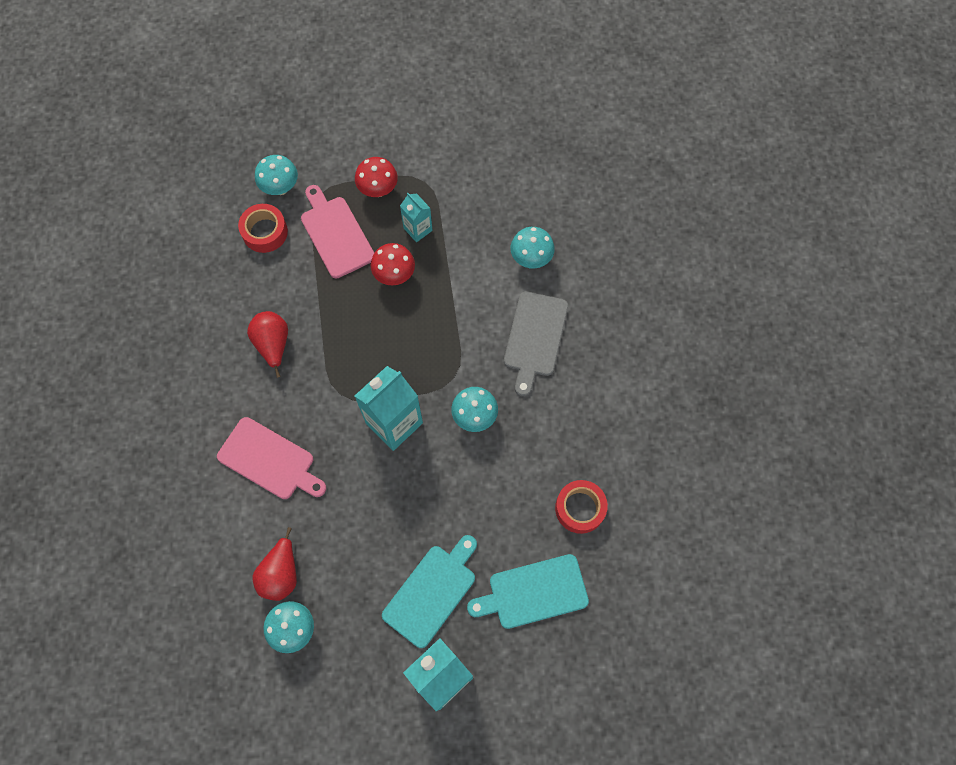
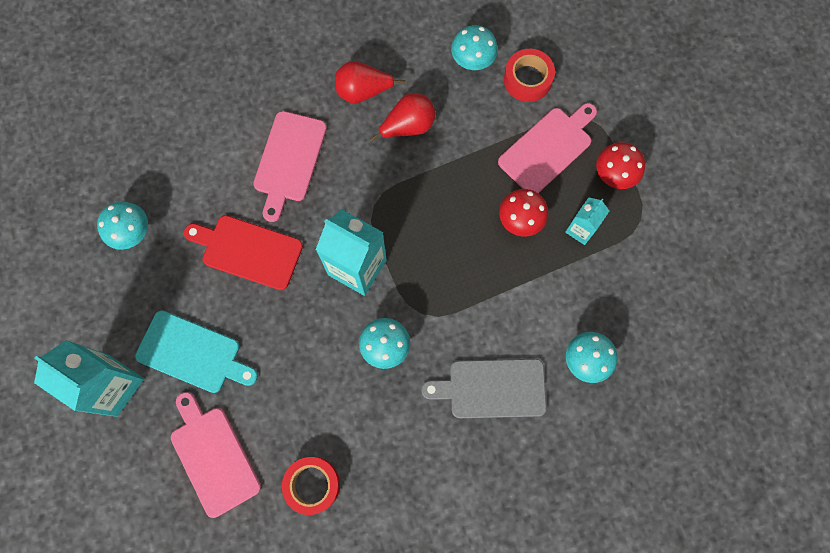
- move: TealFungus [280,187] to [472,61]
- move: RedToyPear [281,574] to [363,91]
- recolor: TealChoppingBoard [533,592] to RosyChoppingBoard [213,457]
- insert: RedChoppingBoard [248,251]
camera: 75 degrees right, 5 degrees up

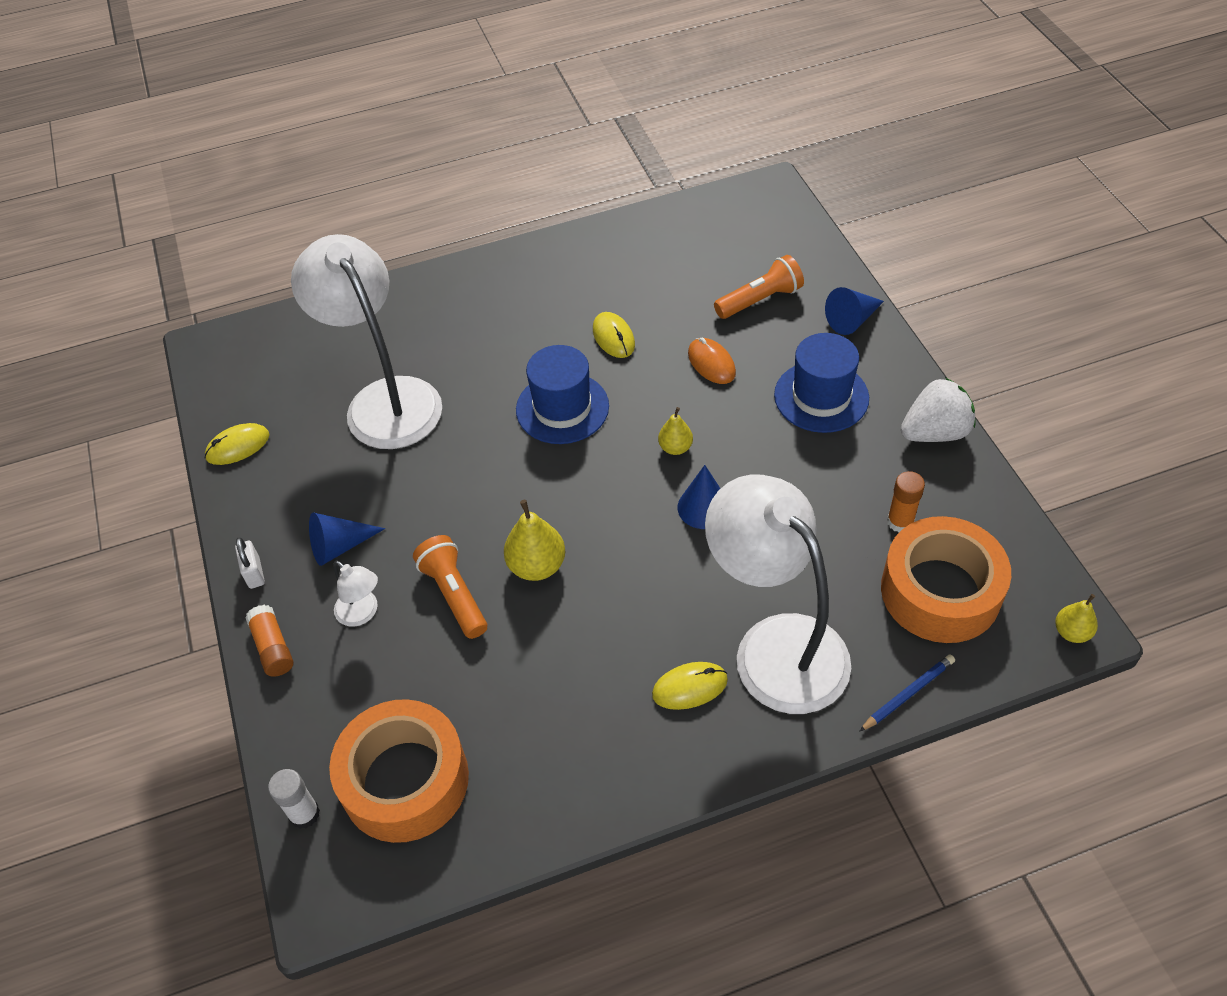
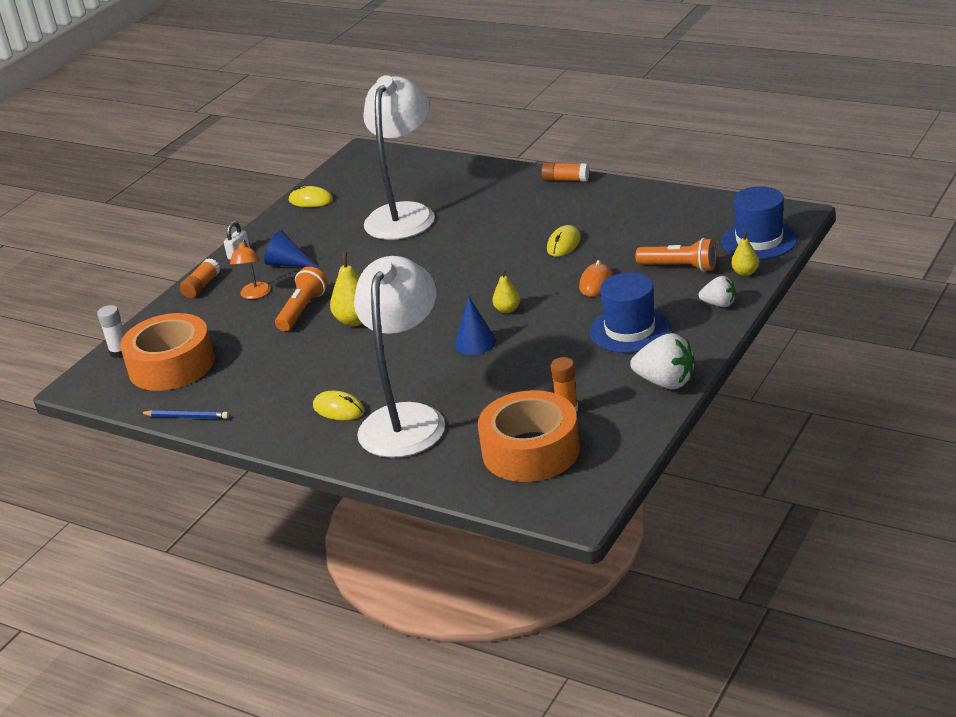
- replace: CobaltConeShape [852,320] to WhiteStrawberry [719,304]
- move: CobaltTallHat [562,408] to [759,240]
- recolor: WhiteReadingLamp [362,613] to OrangeReadingLamp [254,295]
- move: GoldenToyPear [1071,632] to [745,272]
- move: CobaltPencil [908,694] to [186,417]
- insert: OrangeStickOfGlue [565,180]
camera: 50 degrees right, 20 degrees down

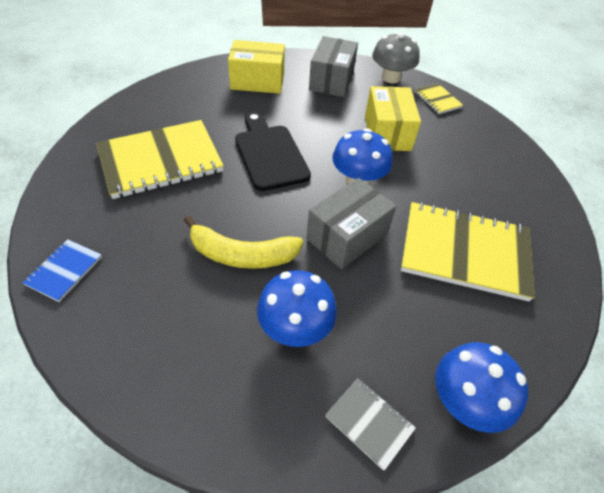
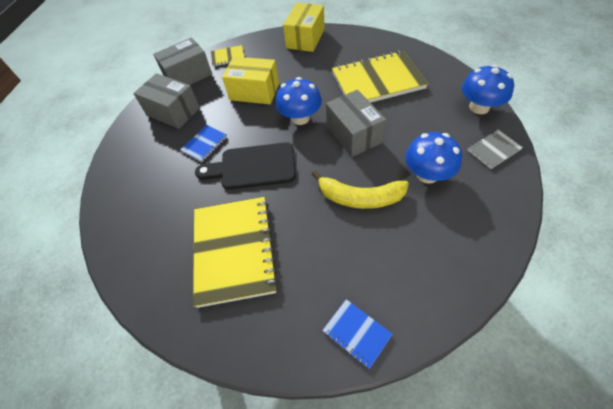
- replace: GreyFungus [391,77] to GreyBox [188,75]
- move: GoldenBox [257,81] to [305,38]
- rotate: GoldenNotepad [464,252] = [377,81] 45 degrees clockwise
- rotate: GoldenBanana [242,254] = [360,197] 75 degrees clockwise
- insert: CobaltNotepad [205,144]
camera: 65 degrees left, 5 degrees up

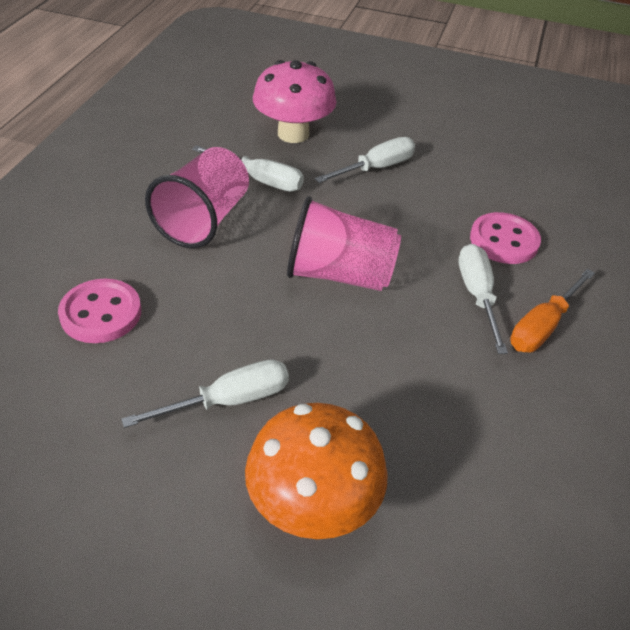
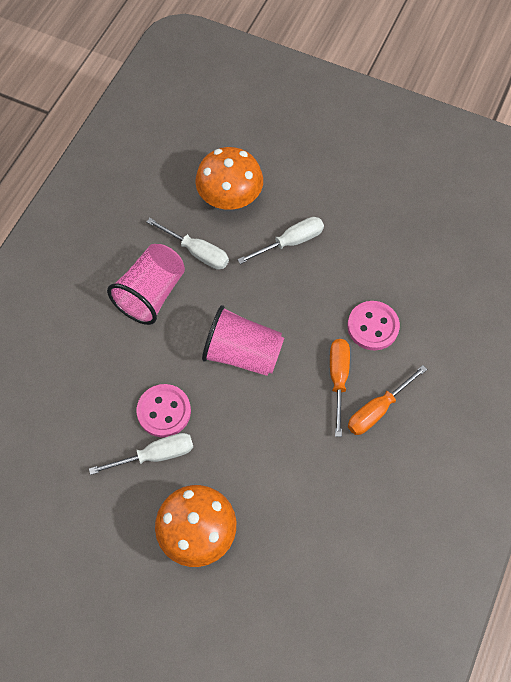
- recolor: RosyFungus [293,134] to OrangeFungus [230,198]
- recolor: WhiteFlatScrewdriver [477,295] to OrangeFlatScrewdriver [338,379]
- move: RosyButton [101,313] to [164,411]
camera: 10 degrees right, 20 degrees up

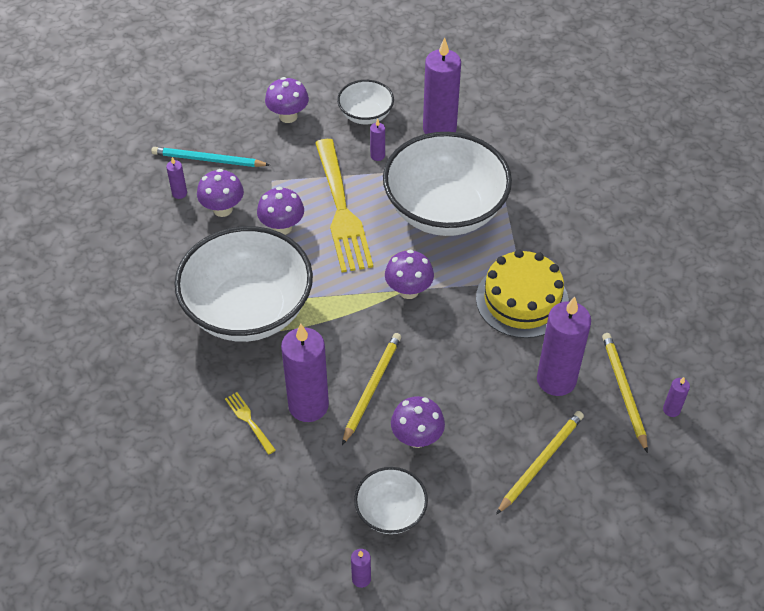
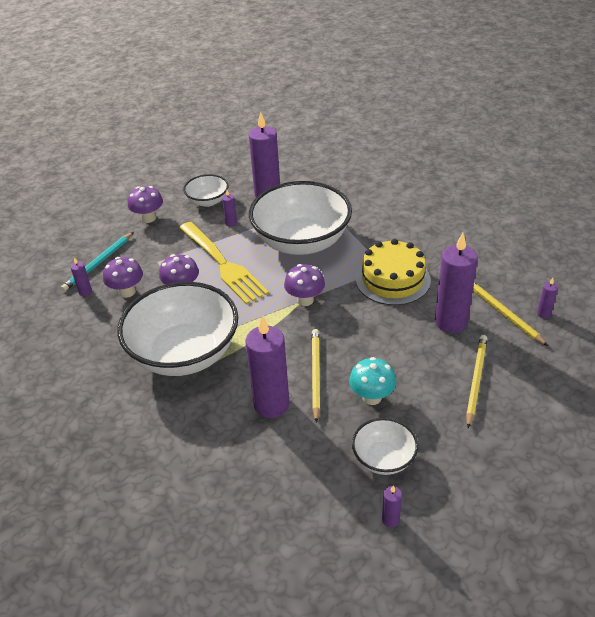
- rotate: TealPencil [208,160] = [99,263] 45 degrees counterclockwise
- delete: GoldenFork [249,421]
- recolor: RoyalPurpleFungus [417,438] to TealFungus [372,397]
camera: 20 degrees left, 10 degrees down

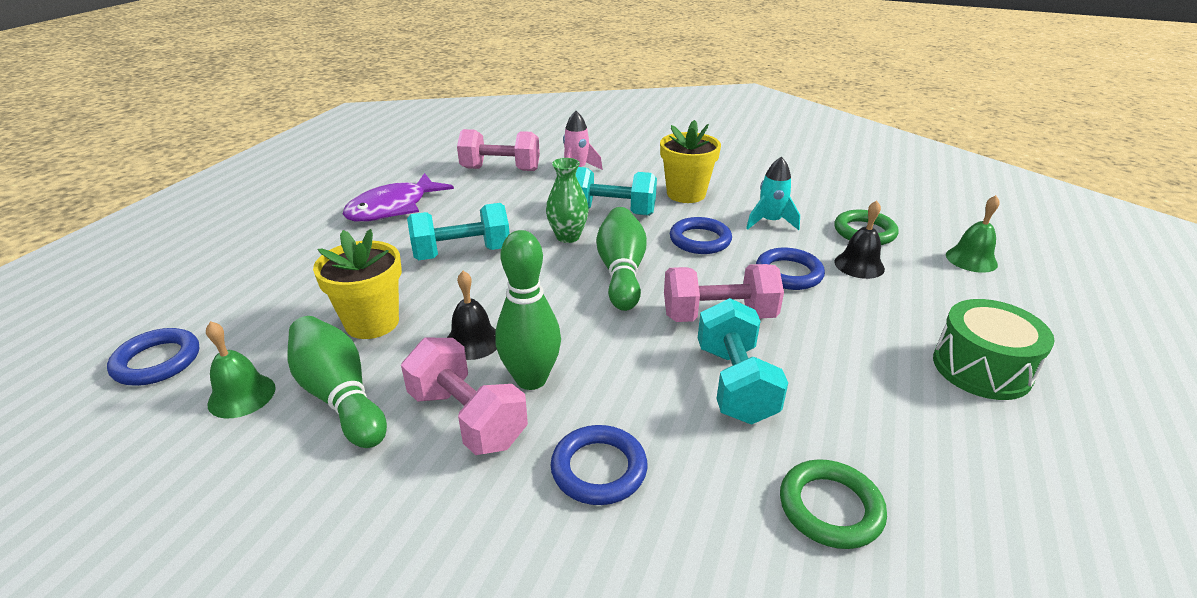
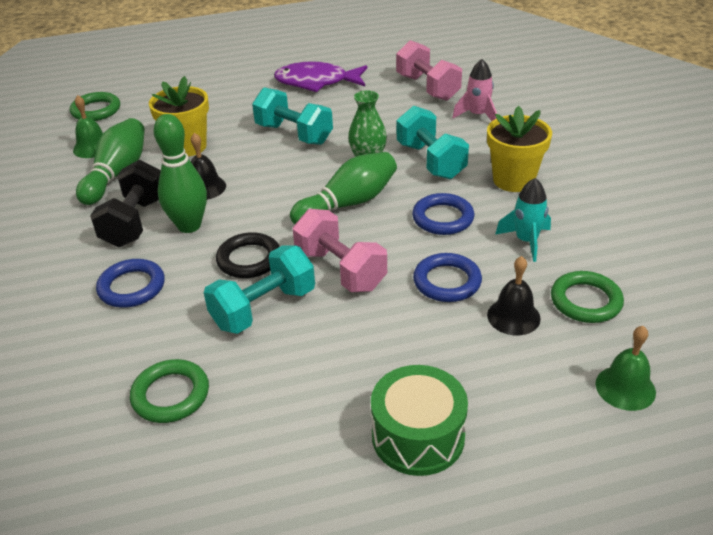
- recolor: CobaltRing [157,361] to EmeraldRing [96,110]
- recolor: RosyFreeWeight [467,418] to EbonyFreeWeight [135,222]
- insert: EbonyRing [249,259]
camera: 55 degrees right, 5 degrees up

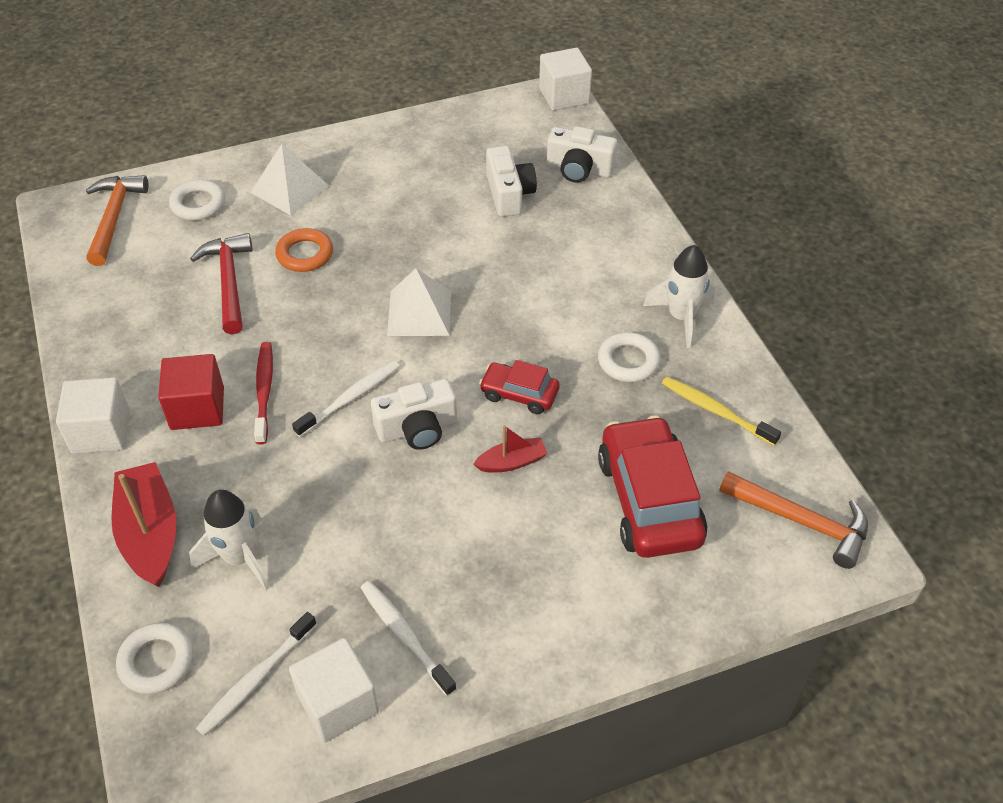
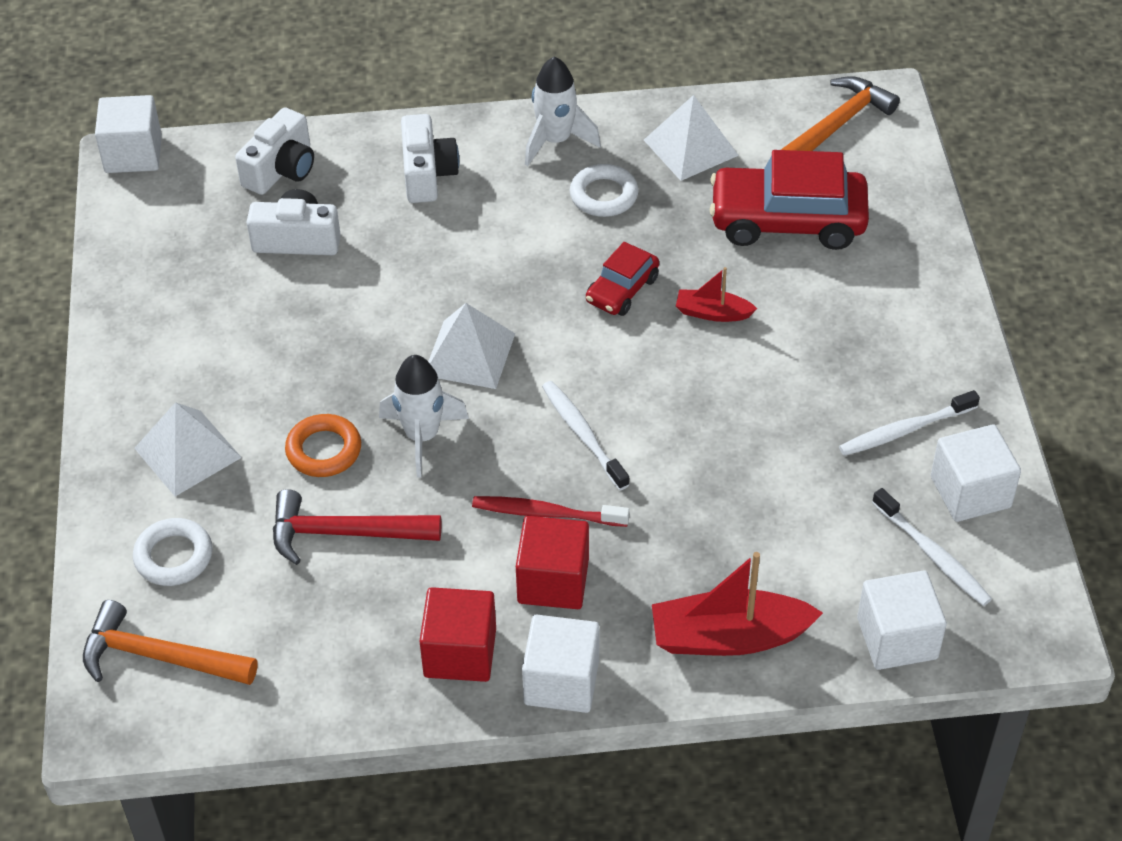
- replace: GoldenDentalBrush [715,411] to WhitePyramid [690,147]
- move: WhiteCompactCamera [417,428] to [427,174]
- rotate: RedSailboat [512,462] = [712,313] 75 degrees counterclockwise
- move: WhiteToyRocket [239,558] to [422,436]
- replace: WhiteRing [156,661] to WhiteSolidCube [897,638]
- insert: RedSolidCube [460,652]
camera: 75 degrees left, 0 degrees up

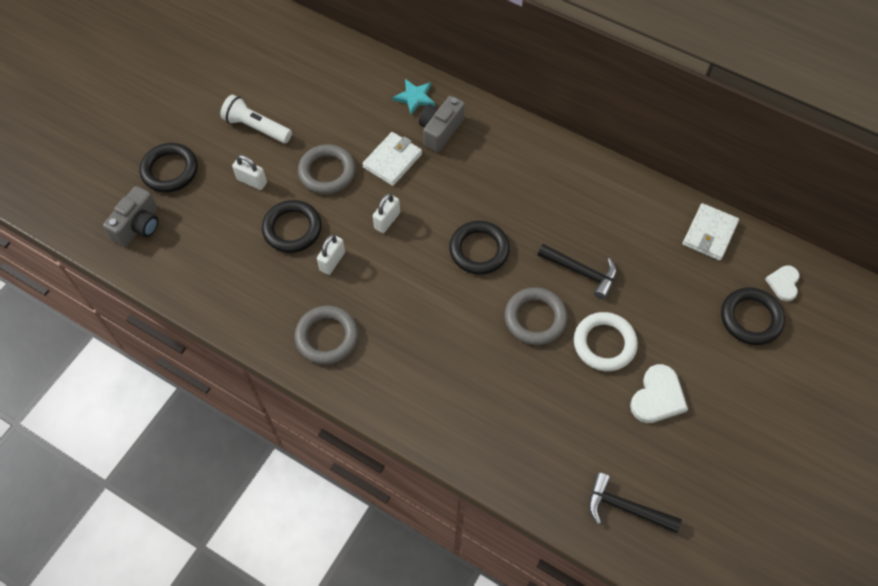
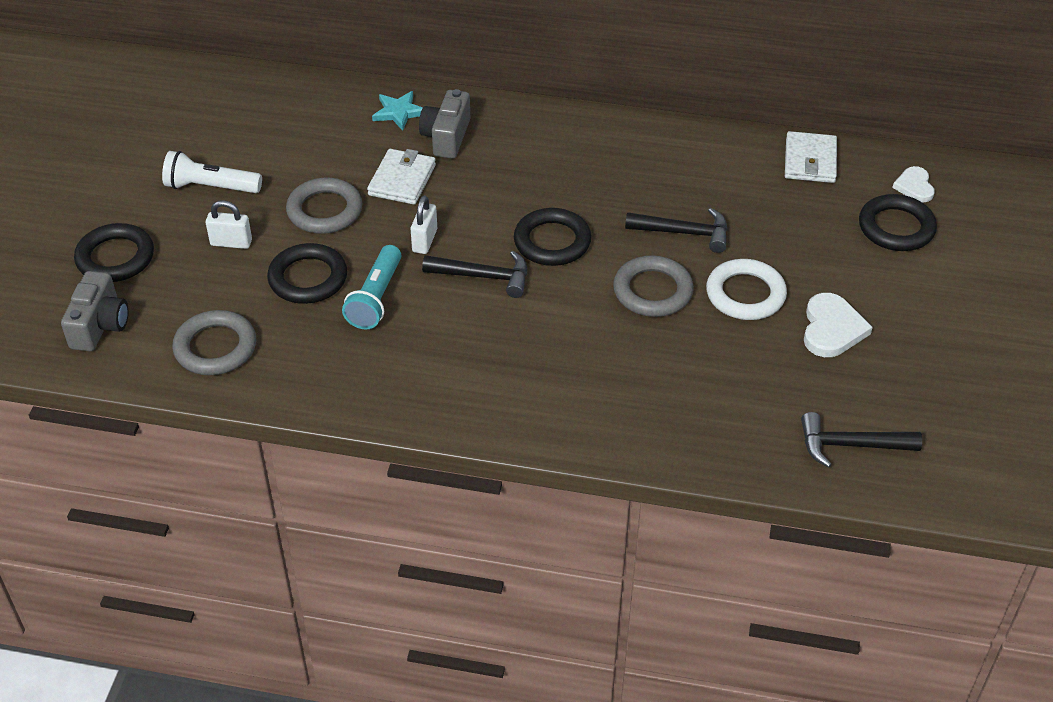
- replace: WhiteLock [332,261] to TealFlashlight [376,298]
- move: GreyRing [327,337] to [215,347]
- insert: EbonyHammer [484,277]
camera: 20 degrees left, 15 degrees down

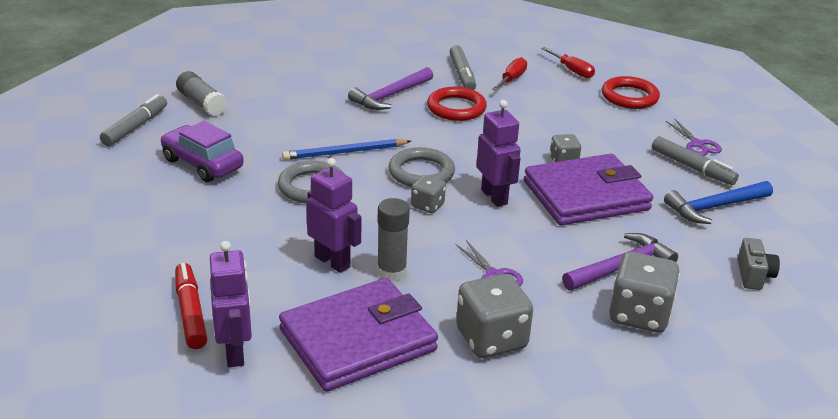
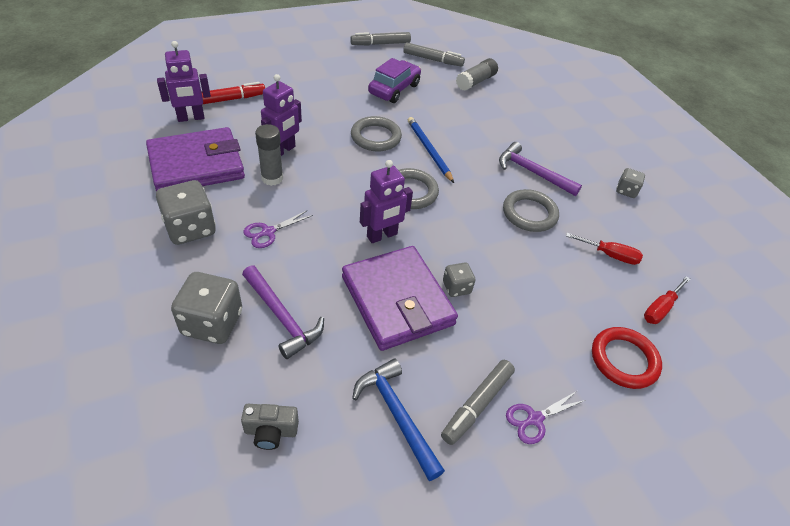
- move: GreyMarker [462,74] to [380,44]
- recolor: RedRing [456,108] to GreyRing [529,213]
- move: GreyDice [427,205] to [626,191]
- rotate: RoyalPurpleWallet [358,340] = [196,165] 75 degrees counterclockwise
camera: 80 degrees right, 15 degrees up

